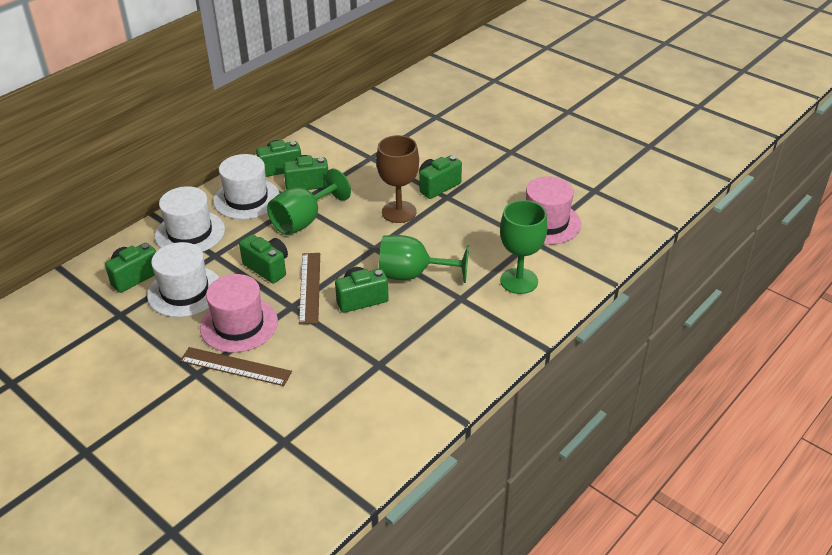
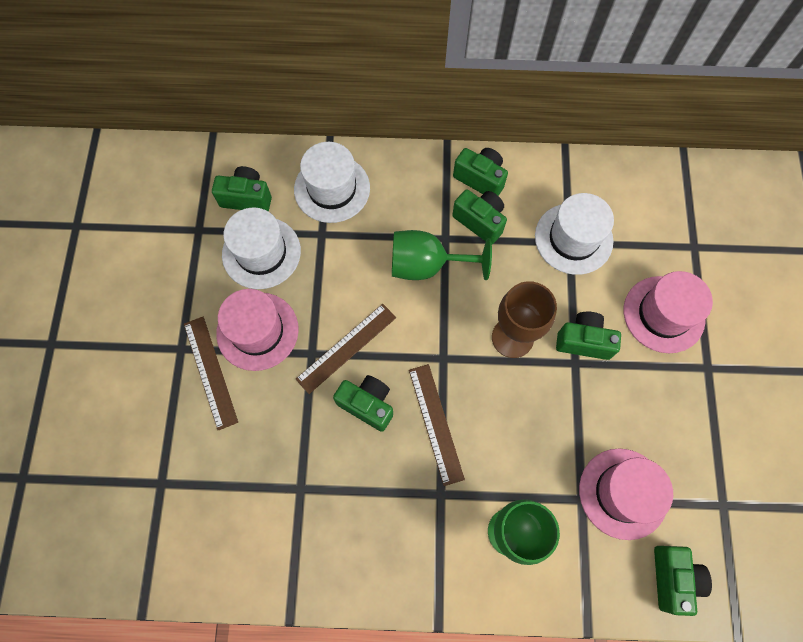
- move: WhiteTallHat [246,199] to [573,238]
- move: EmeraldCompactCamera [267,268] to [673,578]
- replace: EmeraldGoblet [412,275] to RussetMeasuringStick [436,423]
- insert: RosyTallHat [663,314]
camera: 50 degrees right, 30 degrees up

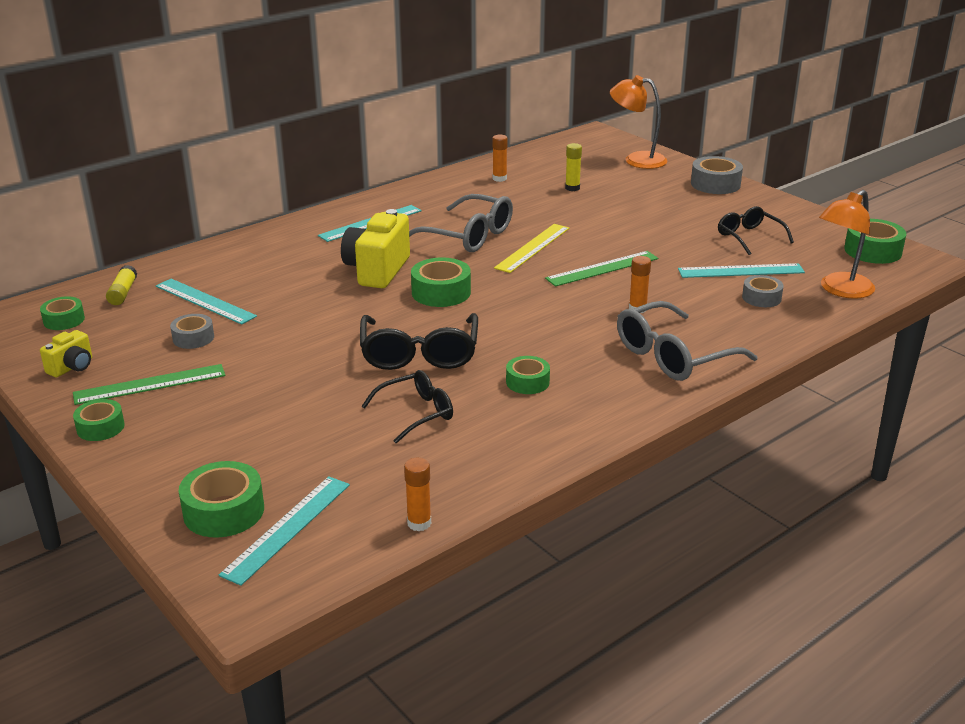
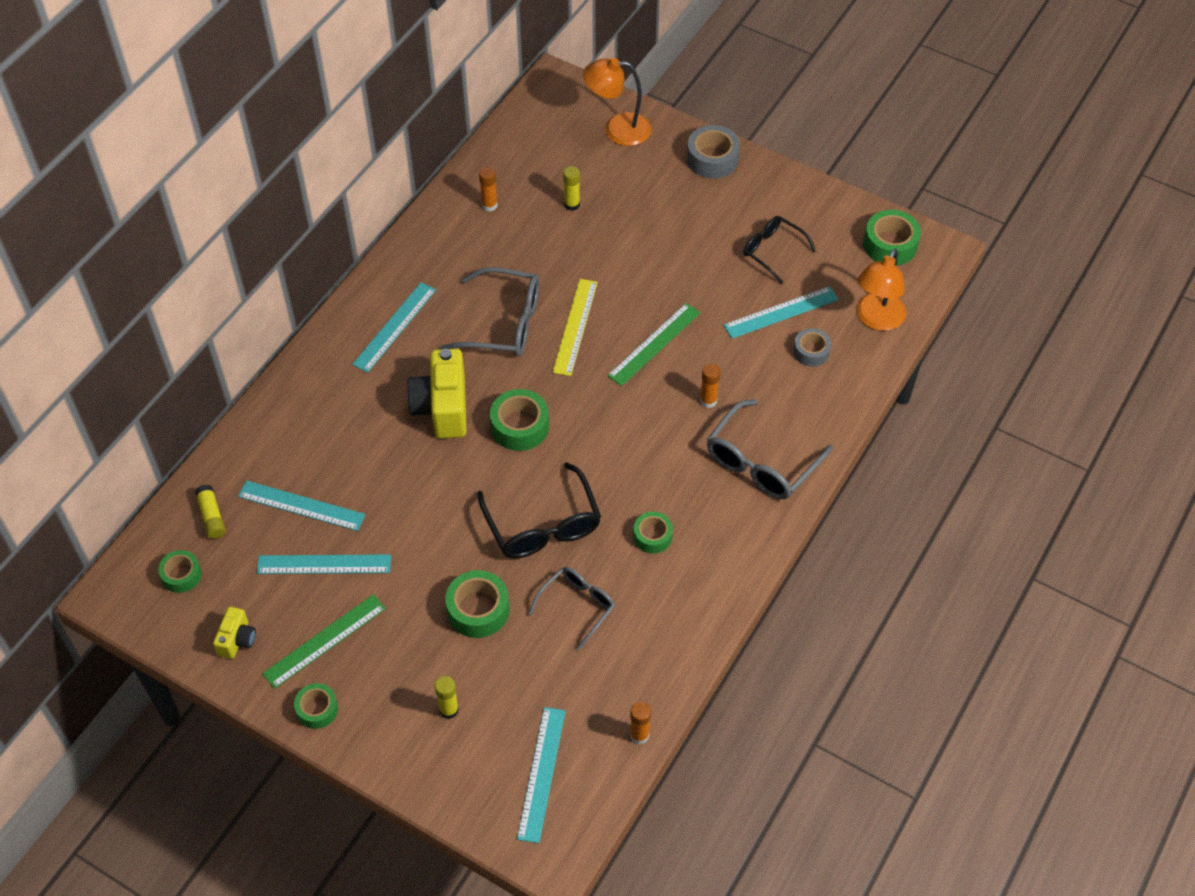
- replace: GreyRollOfTape [193,338] to TealMeasuringStick [324,564]
- recolor: EbonyGlasses [416,413] to GreyGlasses [577,606]
- move: EmeraldRollOfTape [224,511] to [478,610]
- insert: GoldenStickOfGlue [449,710]
camera: 20 degrees left, 25 degrees up

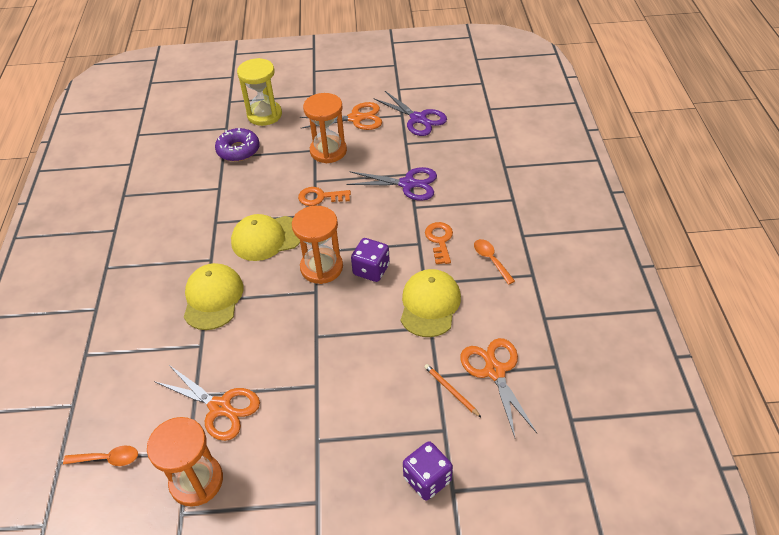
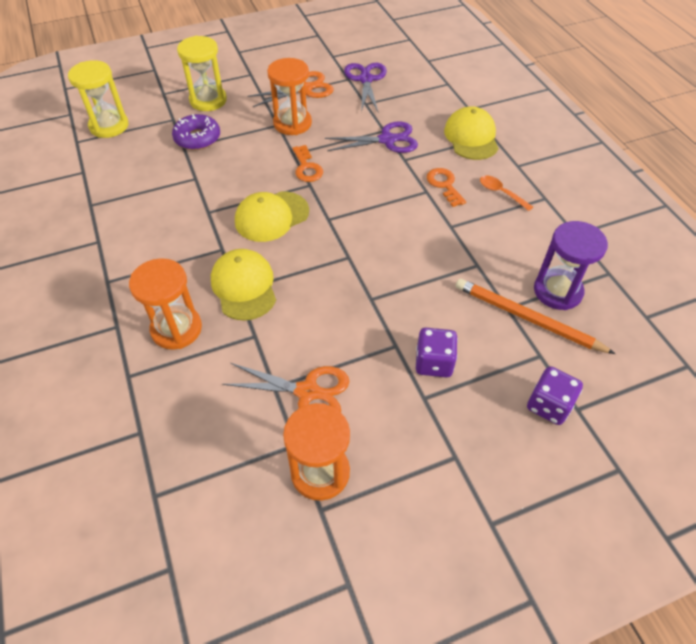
- rotate: RoyalPurpleScissors [418,119] = [366,80] 120 degrees counterclockwise
- rotate: OrangeKey [320,197] = [307,167] 90 degrees counterclockwise
- move: OrangeHourglass [321,267] to [176,329]
- move: RoyalPurpleDice [371,270] to [434,362]
- move: GoldenPeakedCap [430,305] to [471,137]
- replace: OrangeScissors [495,371] to RoyalPurpleHourglass [557,291]
- resize: OrangePencil [451,391] = [527,318] x2.06
- delete: OrangeTeaspoon [108,459]
- insert: GoldenHourglass [109,126]
camera: 20 degrees left, 5 degrees up

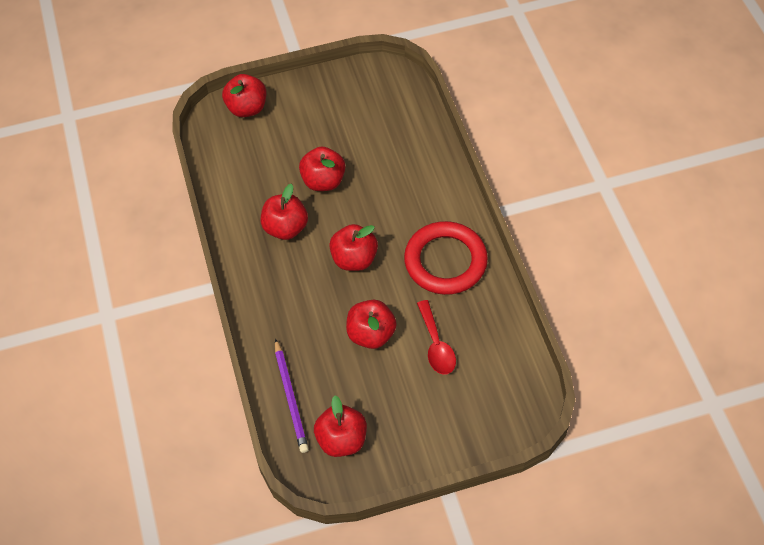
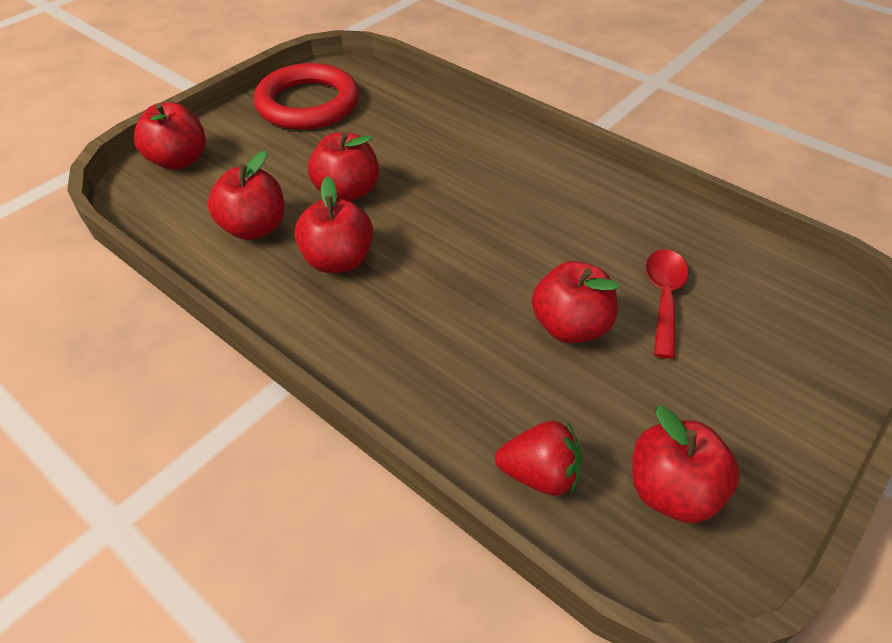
- move: RedRing [445,261] to [308,104]
- move: RedApple [354,259] to [254,228]
- rotate: RedTeaspoon [436,345] = [663,297] 120 degrees counterclockwise
- replace: RoyalPurplePencil [291,398] to RedStrawberry [539,474]
camera: 35 degrees left, 10 degrees down

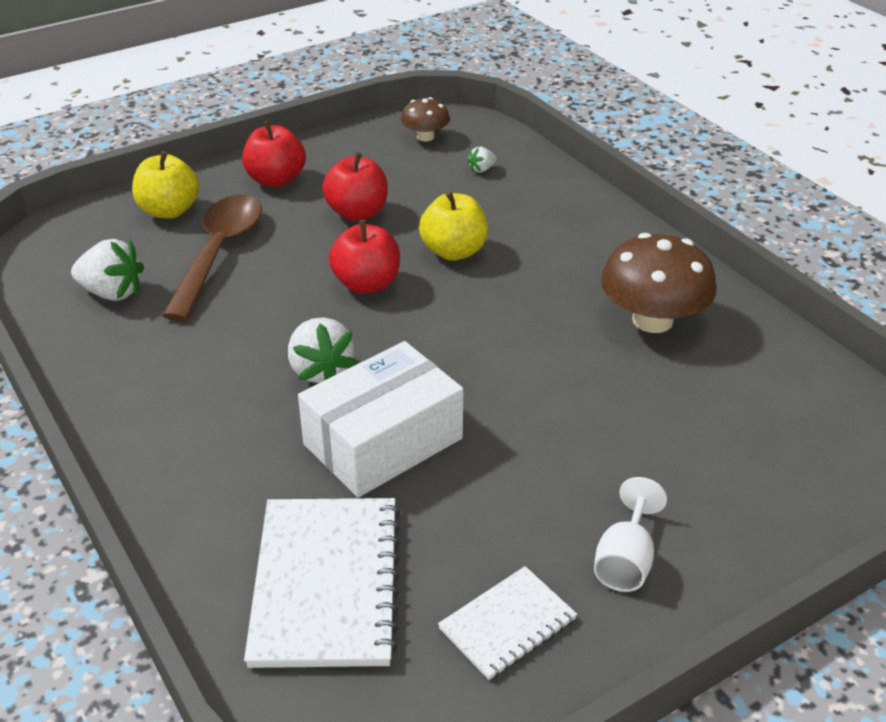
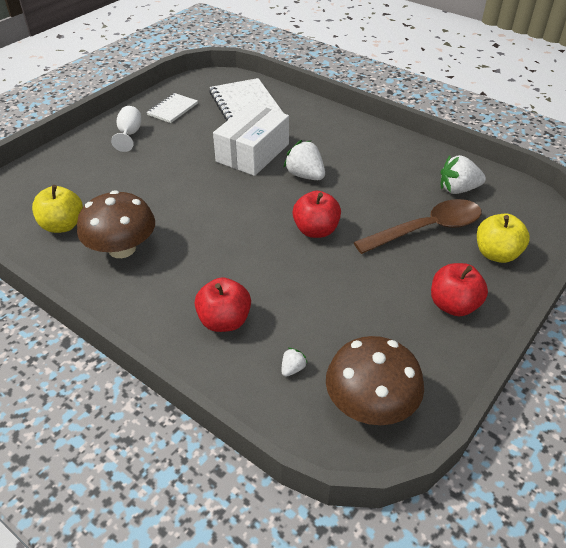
- resize: RussetFungus [425,137] = [370,404] x1.82
- move: RedApple [357,213] to [224,321]
- move: GoldenApple [454,251] to [62,225]
- rotate: RussetTeaspoon [218,253] = [427,229] 105 degrees counterclockwise
camera: 160 degrees right, 5 degrees up

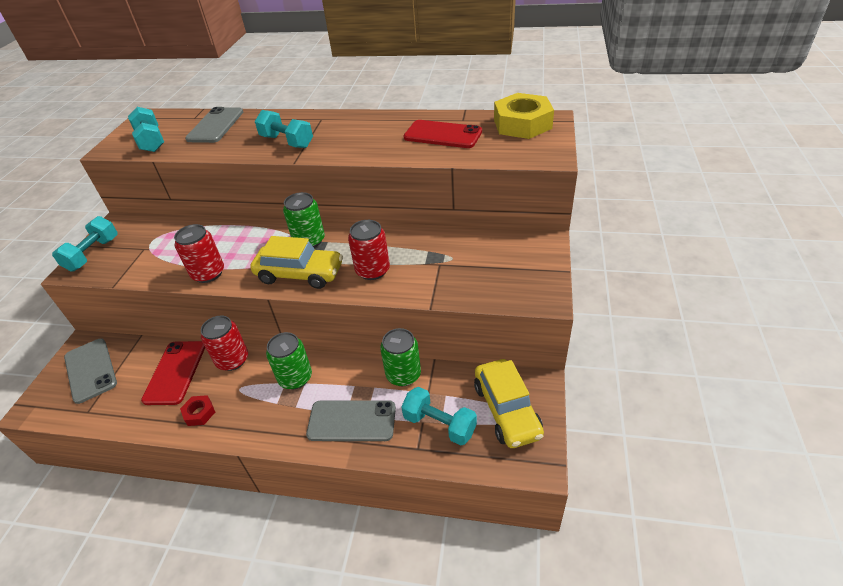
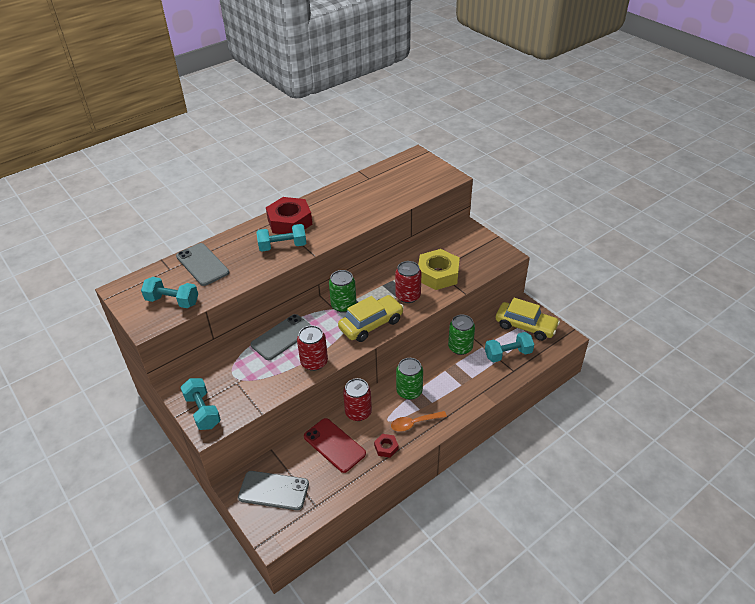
- move: GoldenNut [522,124] to [438,274]
- delete: RedPhone [442,135]
- move: GreyPhone [352,421] to [282,337]
- insert: RedNut [289,222]
- insert: OrangeTeaspoon [414,423]
camera: 50 degrees left, 0 degrees up

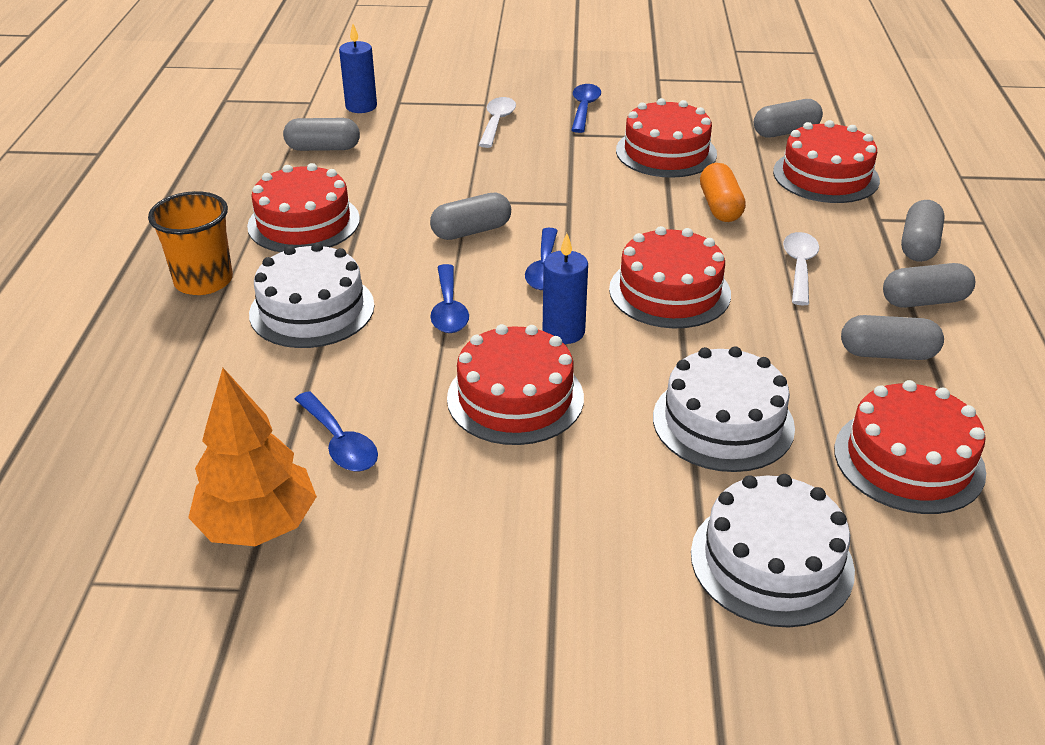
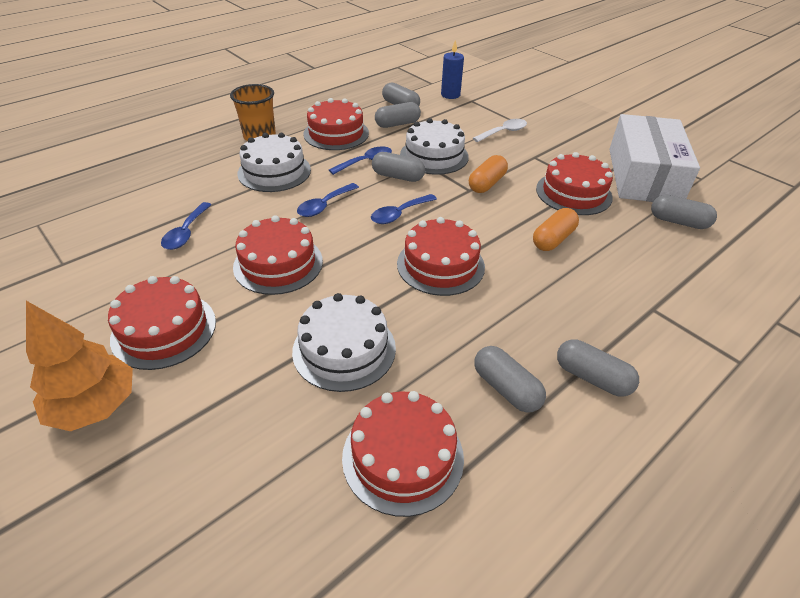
- move: CobaltTeaspoon [584,108] to [366,162]
- move: RedCake [825,176] to [164,330]
- move: GreyCapsule [918,245] to [397,124]
- delete: WhiteTeaspoon [799,267]
- delete: CobaltCandle [563,332]
- move: OrangeTree [258,525] to [95,406]
- move: WhiteCake [771,561] to [434,156]
- insert: WhiteBox [643,175]
- insert: OrangeCapsule [486,183]
camera: 45 degrees right, 5 degrees up

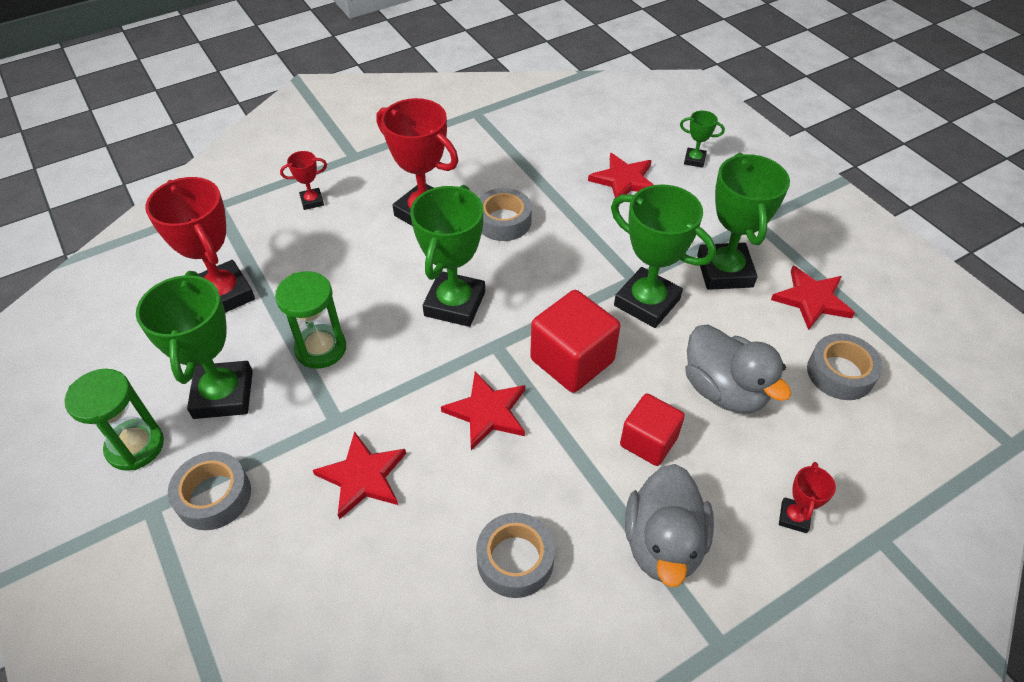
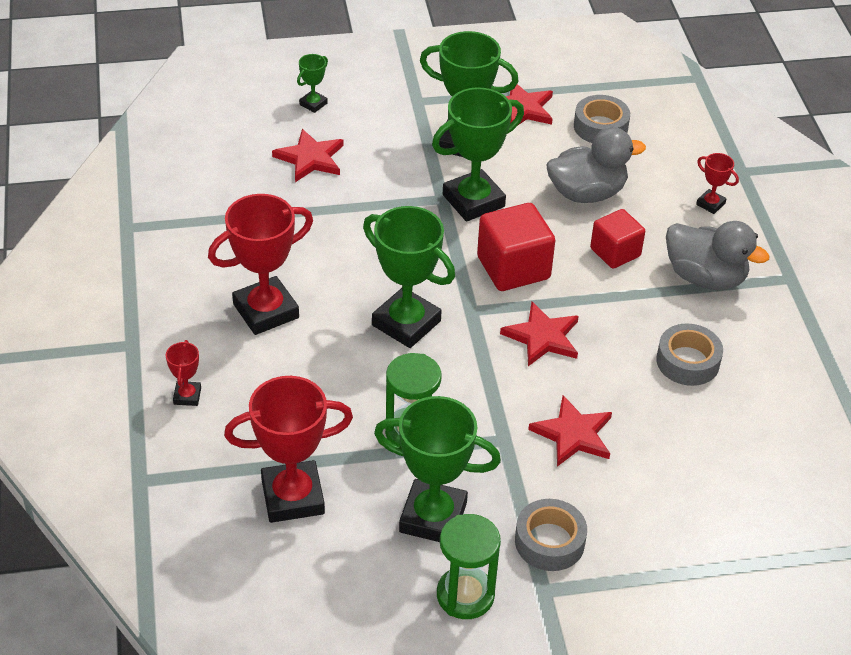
- delete: GreyRollOfTape [503,221]
camera: 70 degrees left, 5 degrees down

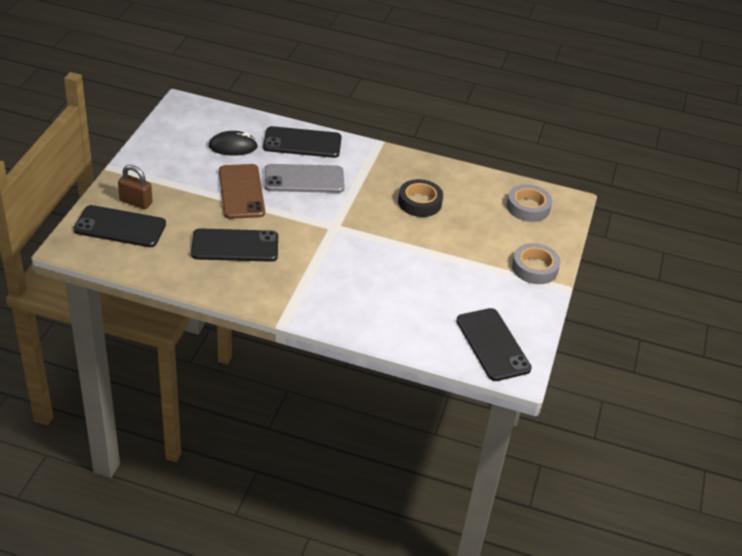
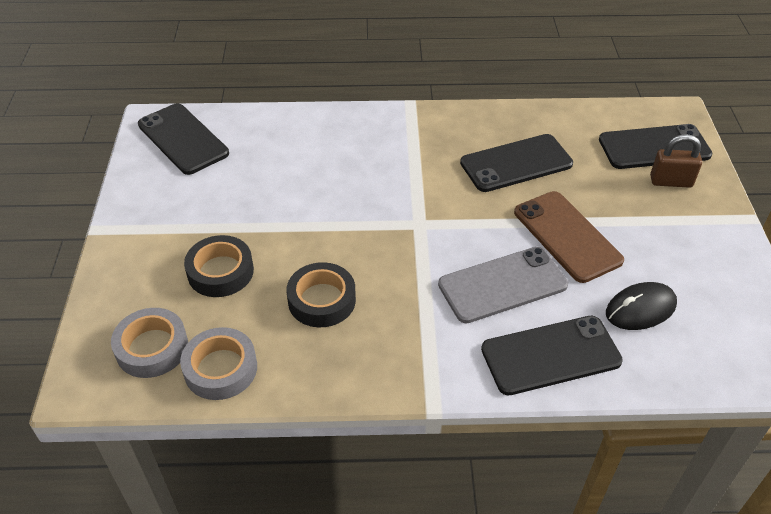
- move: GreyRollOfTape [534,268] to [220,368]
- insert: EbonyRollOfTape [220,271]
camera: 165 degrees right, 5 degrees up

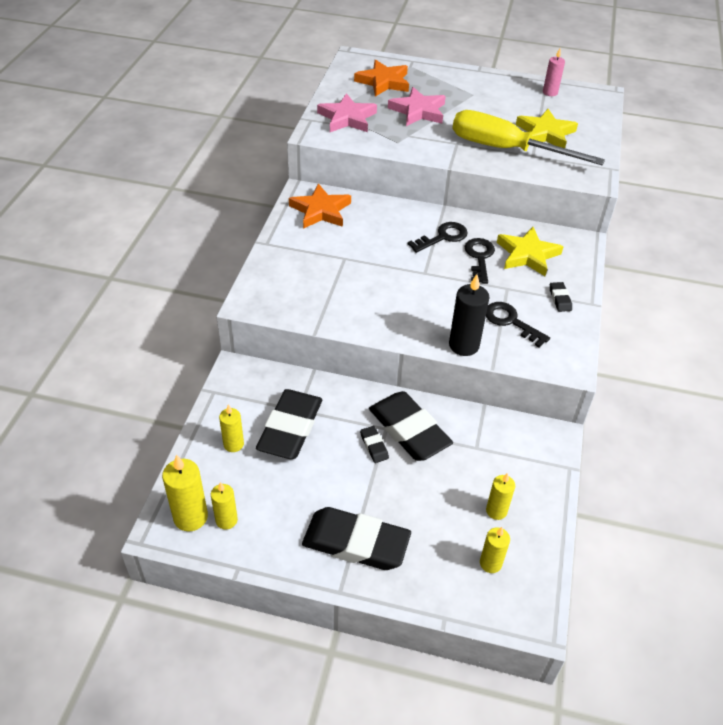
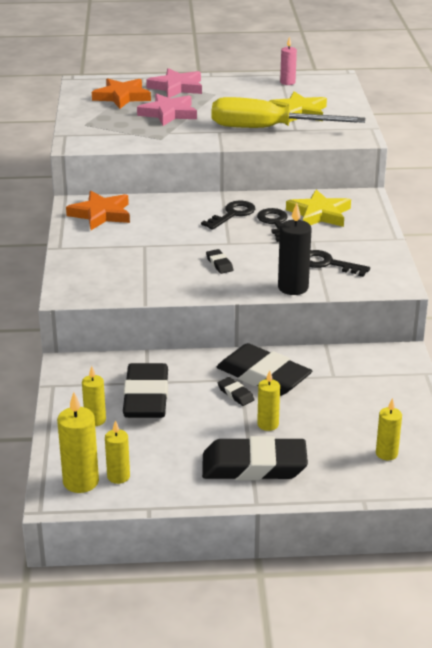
- move: RosyStar [347,118] to [176,87]
- move: EbonyEraser [560,299] to [219,264]
- move: GoldenCandle [496,511] to [268,424]
camera: 15 degrees left, 15 degrees down

